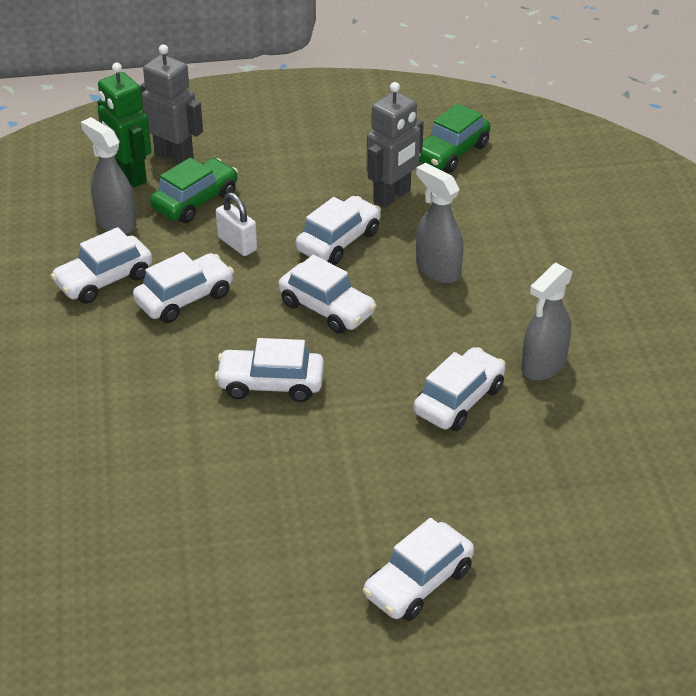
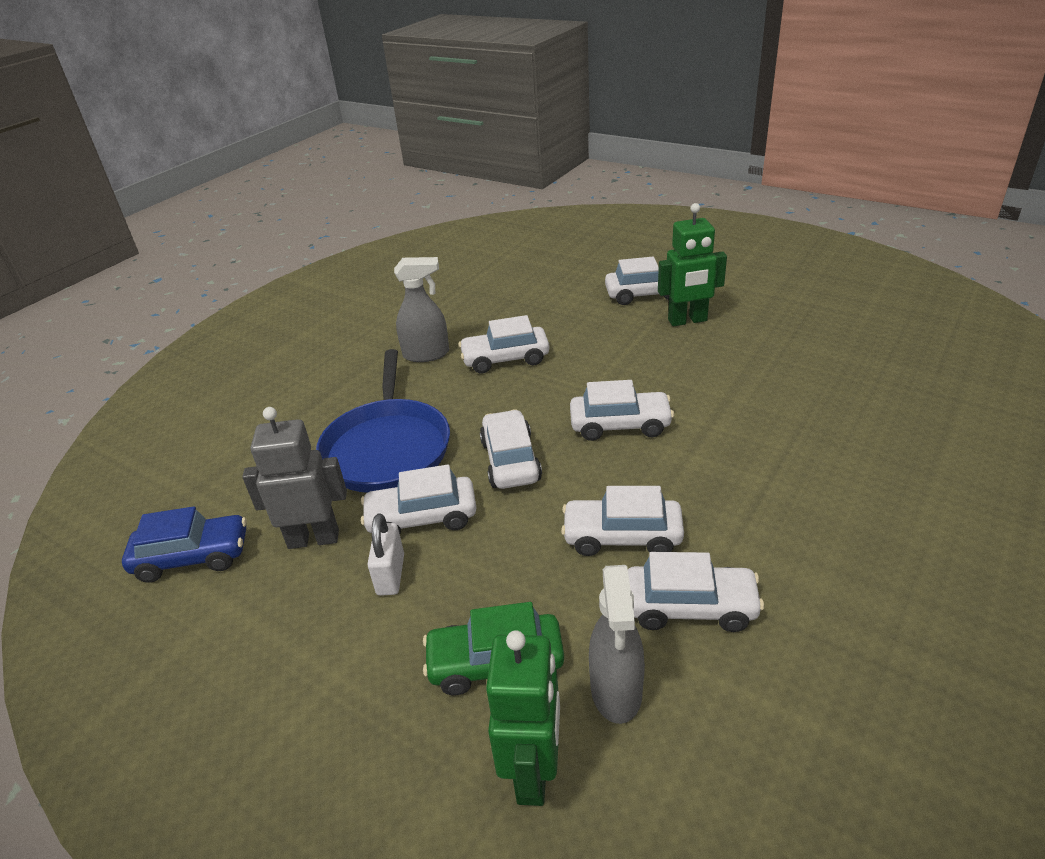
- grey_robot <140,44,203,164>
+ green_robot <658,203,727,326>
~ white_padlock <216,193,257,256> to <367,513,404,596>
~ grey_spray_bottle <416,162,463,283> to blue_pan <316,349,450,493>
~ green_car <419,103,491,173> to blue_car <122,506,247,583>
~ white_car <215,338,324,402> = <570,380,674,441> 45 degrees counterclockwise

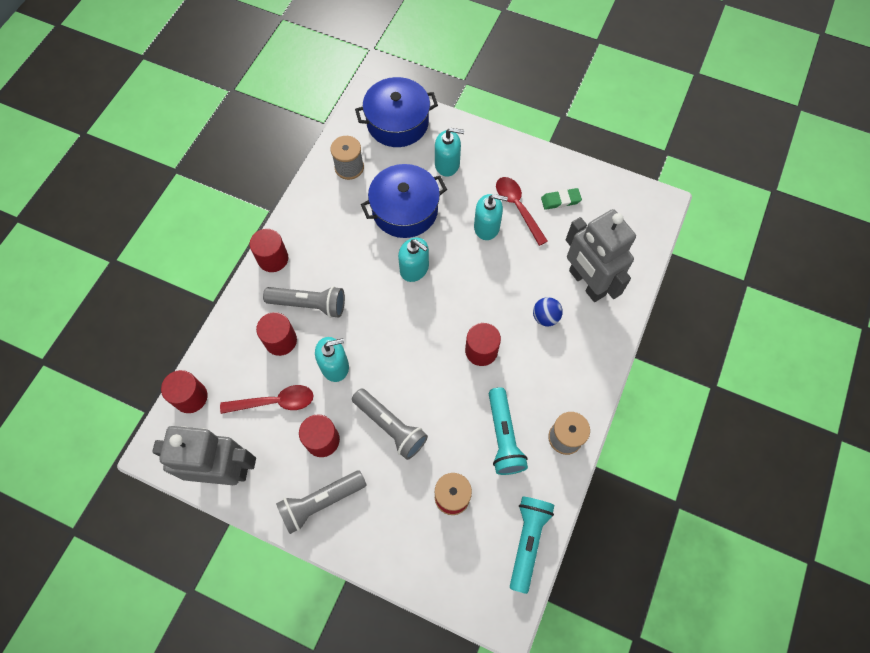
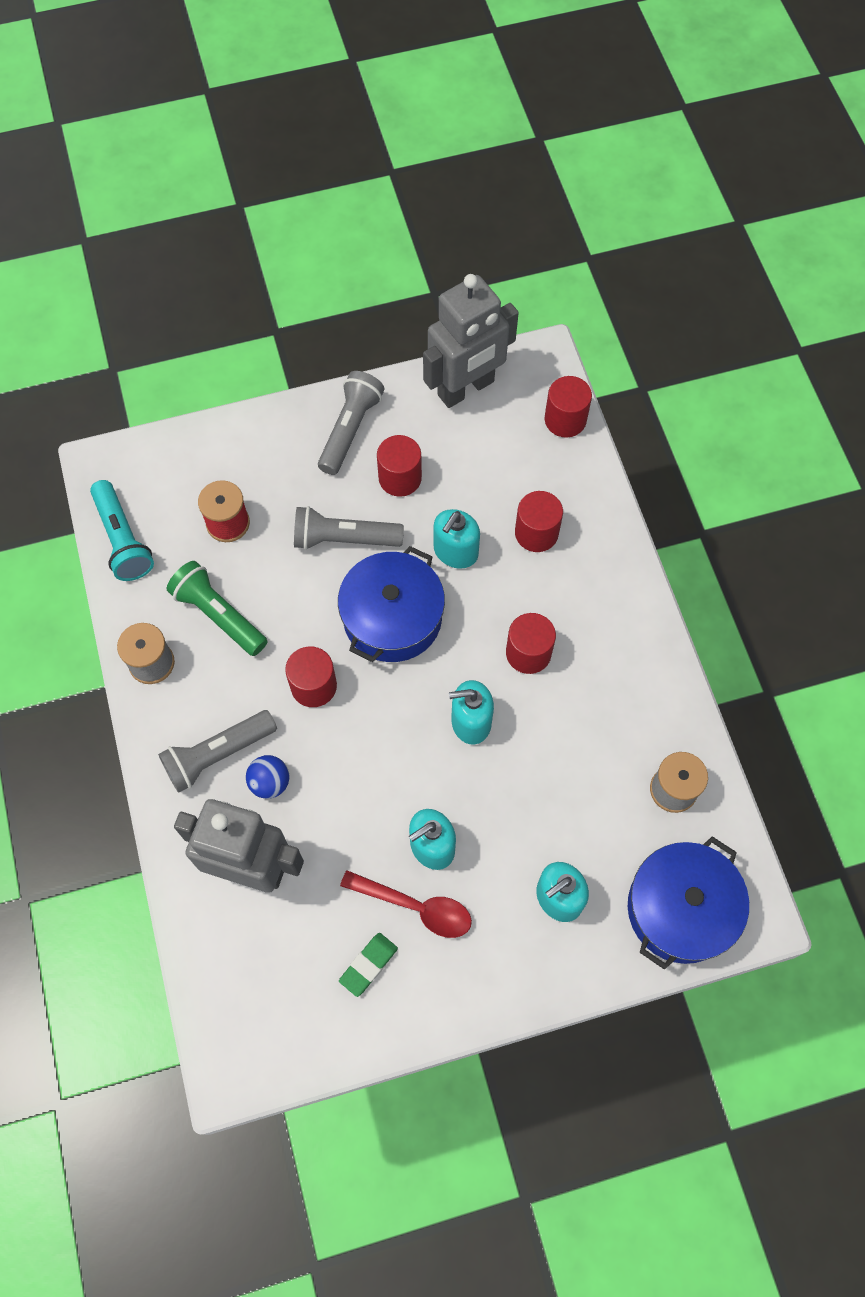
- red_spoon <220,385,314,414>
~ red_cylinder <249,229,288,272> to <506,613,556,674>
~ grey_flashlight <263,286,345,318> to <158,710,277,793>
~ blue_pot <361,164,447,238> to <338,546,445,662>
~ turquoise_flashlight <489,387,528,475> to green_flashlight <167,561,267,656>

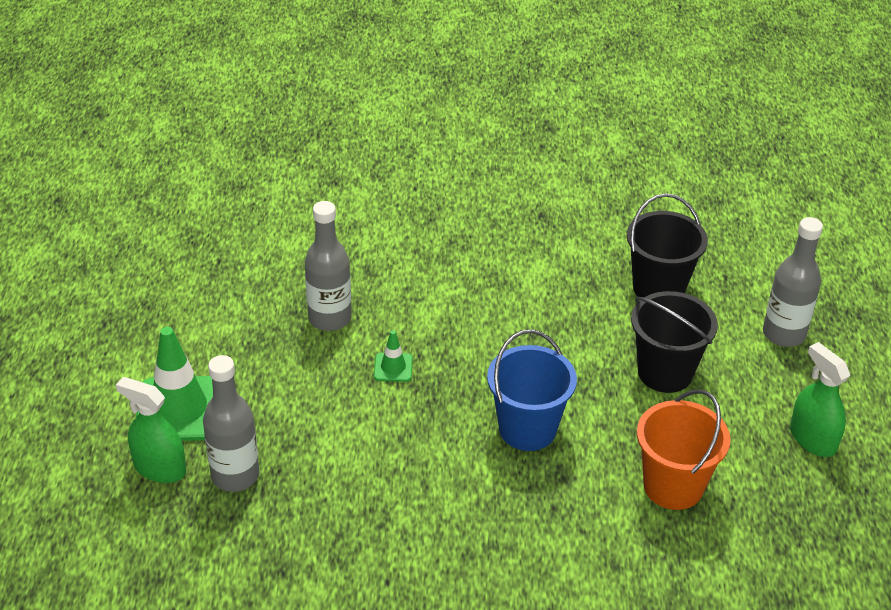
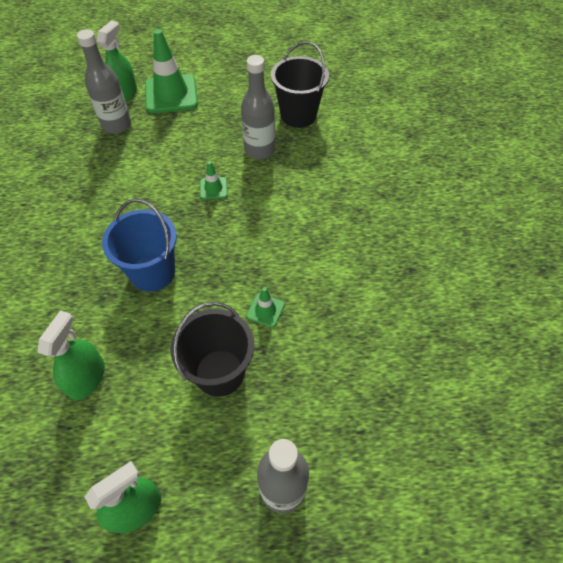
+ green_traffic_cone <246,287,285,327>
~ black_bucket <627,193,708,297> to <271,41,329,128>
~ orange_bucket <637,389,731,510> to green_spray_bottle <38,310,105,400>

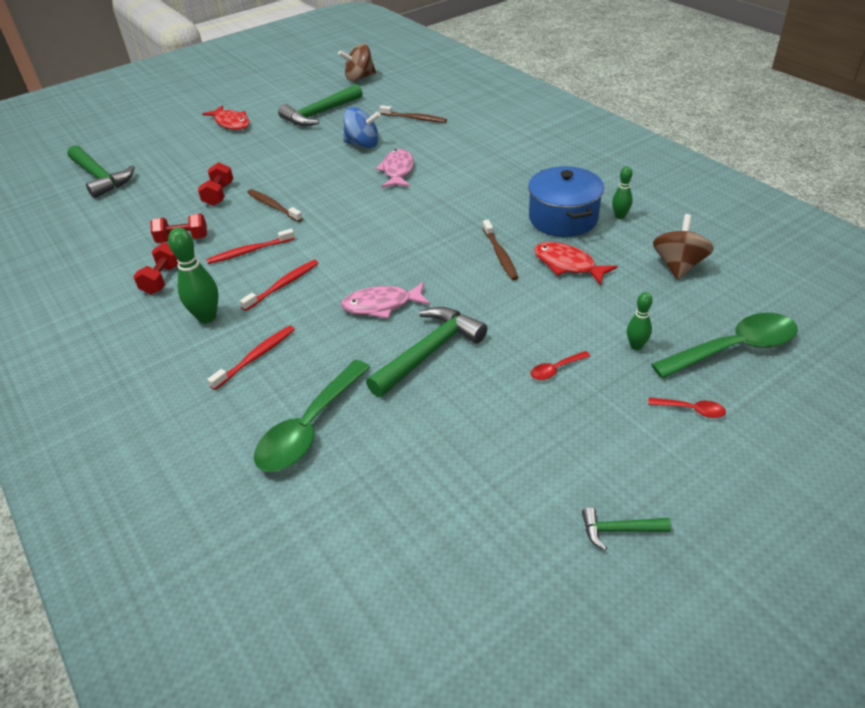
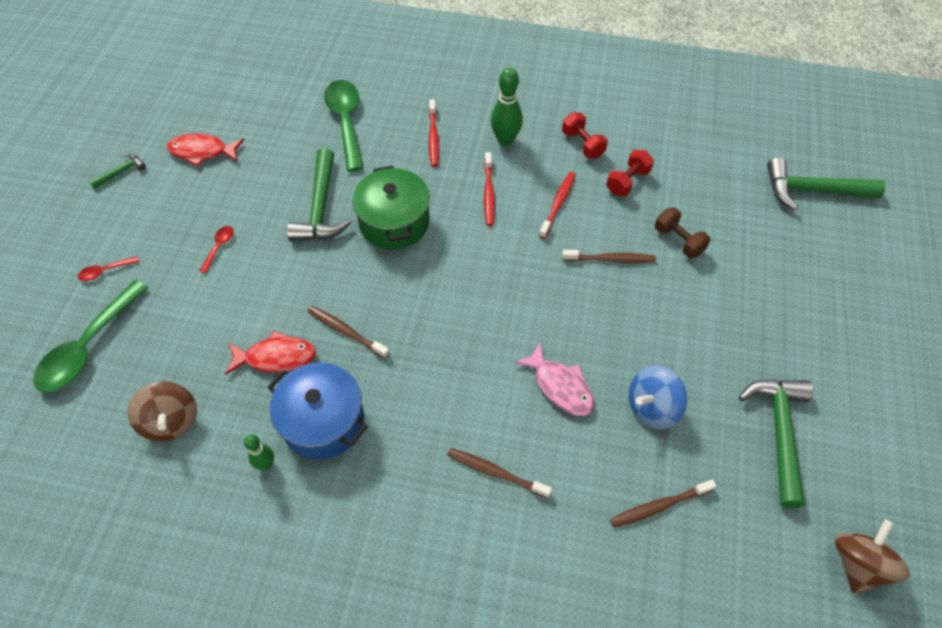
- green_bowling_pin <627,292,653,350>
+ brown_toothbrush <447,448,552,498>
~ red_fish <202,105,250,130> to <167,134,244,167>
~ pink_fish <341,282,430,319> to green_pot <352,165,430,250>
~ red_dumbbell <198,162,233,206> to brown_dumbbell <655,207,711,258>

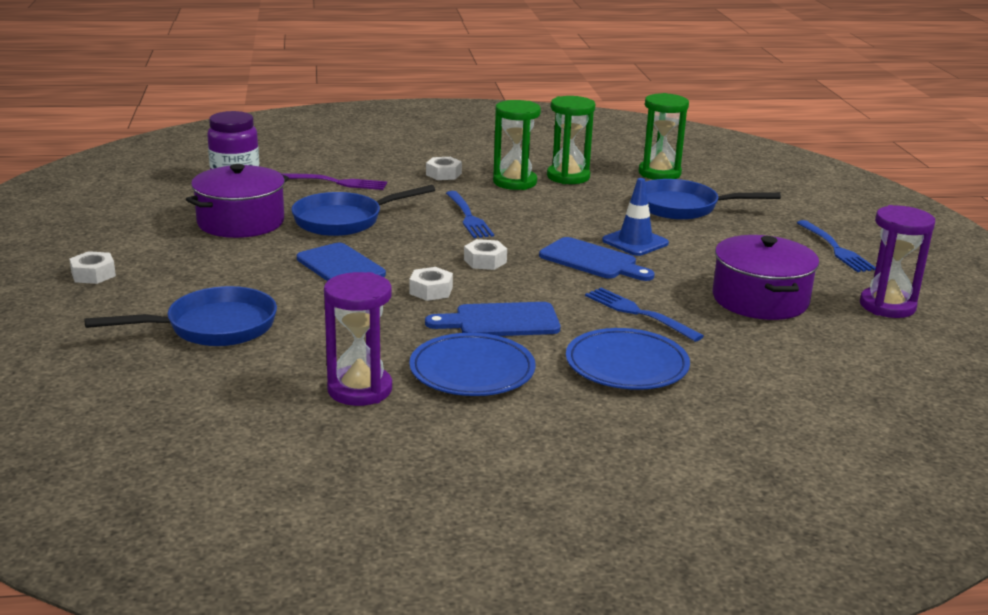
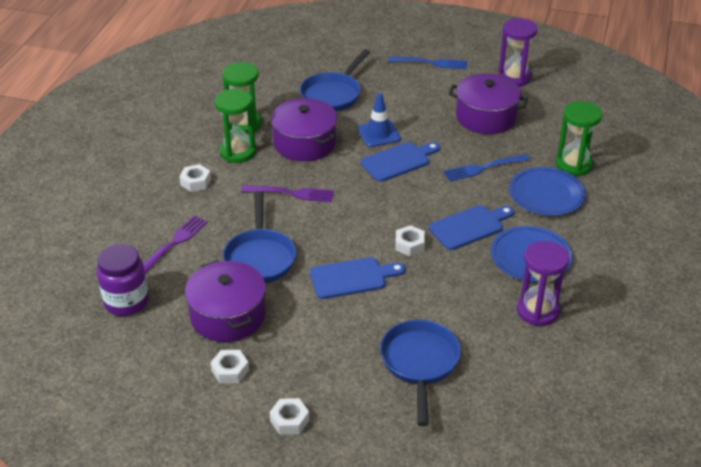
+ purple_pot <270,98,337,161>
~ white_nut <464,239,507,270> to <210,350,249,384>
~ green_hourglass <639,93,689,180> to <556,101,602,176>
~ blue_fork <446,191,494,238> to purple_fork <241,185,334,202>
~ blue_cutting_board <425,302,560,336> = <429,205,514,250> 135 degrees counterclockwise

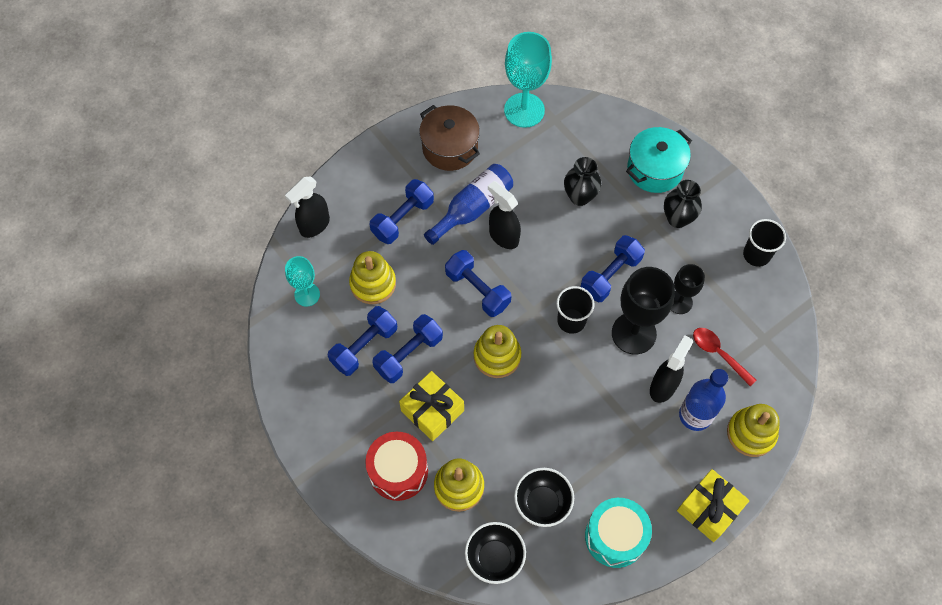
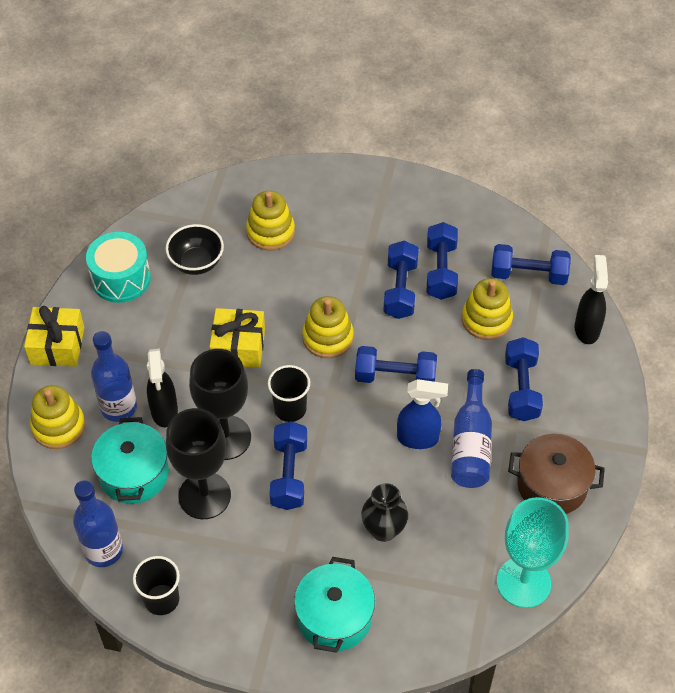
- red_drum <365,431,428,501>
- black_bowl <465,522,526,584>
- black_vase <664,180,702,228>
+ blue_bottle <73,480,123,567>
~ yellow_gift <399,371,464,441> to <209,308,265,368>
~ turquoise_goblet <285,256,320,306> to blue_dumbbell <491,244,571,285>
~ red_spoon <693,328,756,386> to turquoise_pot <91,417,169,504>
~ black_spray_bottle <488,181,521,249> to blue_spray_bottle <397,379,448,449>
~ black_goblet <671,264,705,314> = <166,408,231,519> x1.72

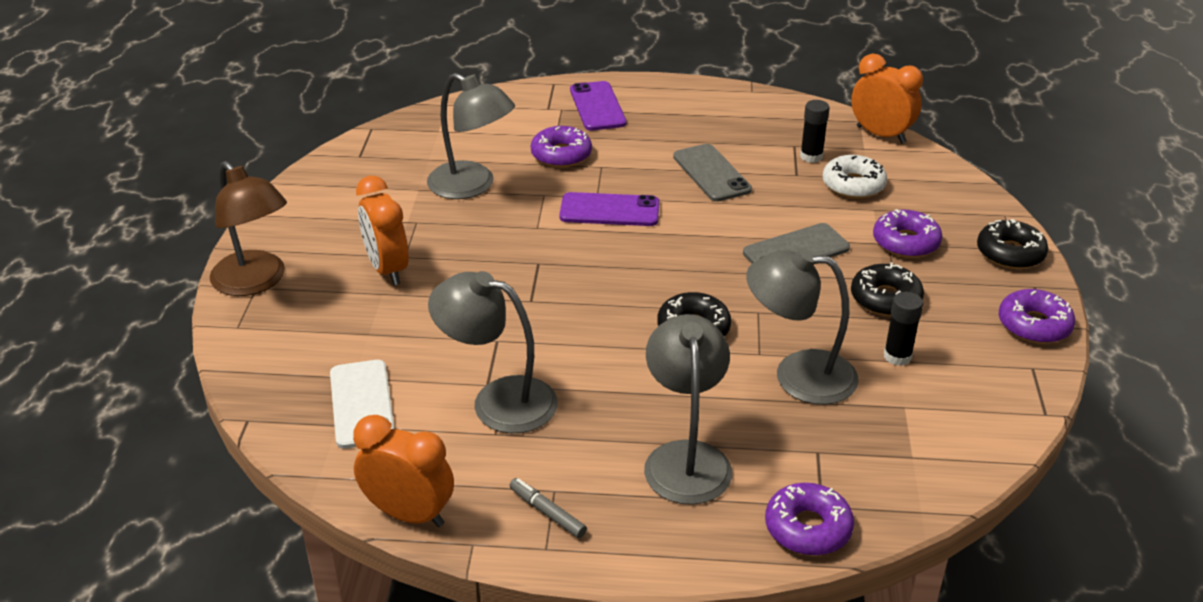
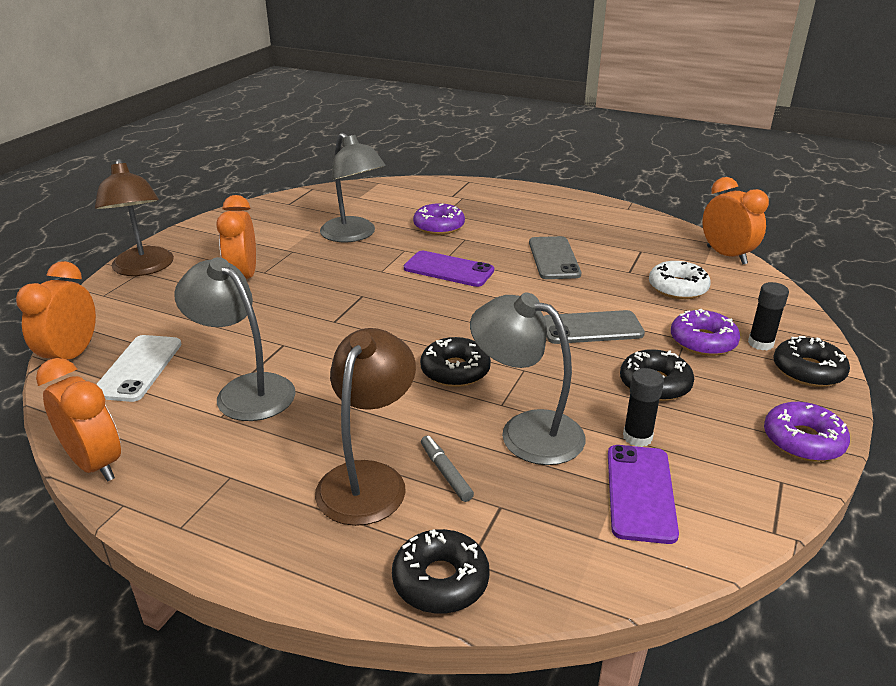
+ orange_clock <16,261,96,360>
~ grey_marker <509,478,587,538> to <421,435,474,502>
~ purple_phone <570,81,626,131> to <608,445,679,544>
~ black_glue_stick <800,100,830,163> to <748,282,789,350>
~ grey_lamp <644,314,732,505> to brown_lamp <315,328,416,526>
~ purple_donut <765,483,854,556> to black_donut <392,529,490,614>

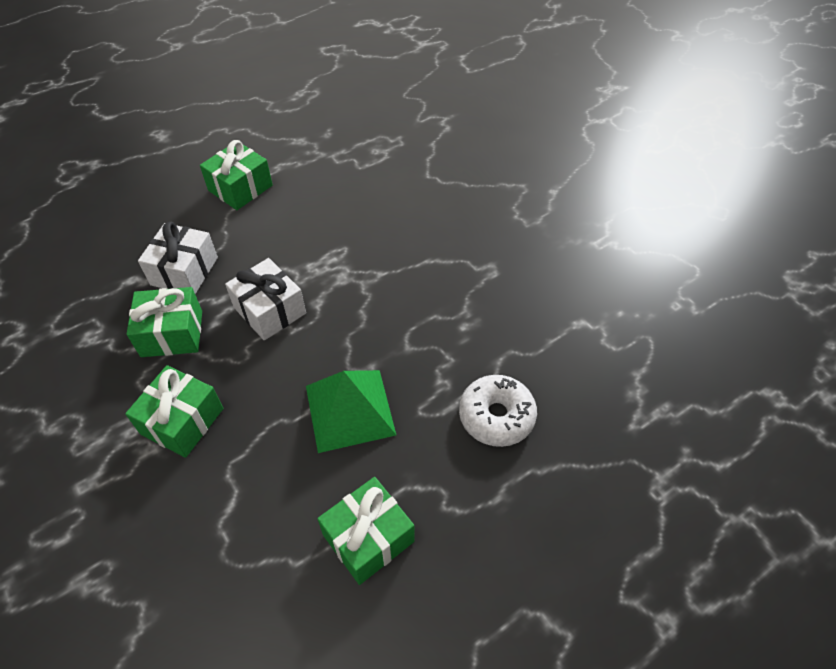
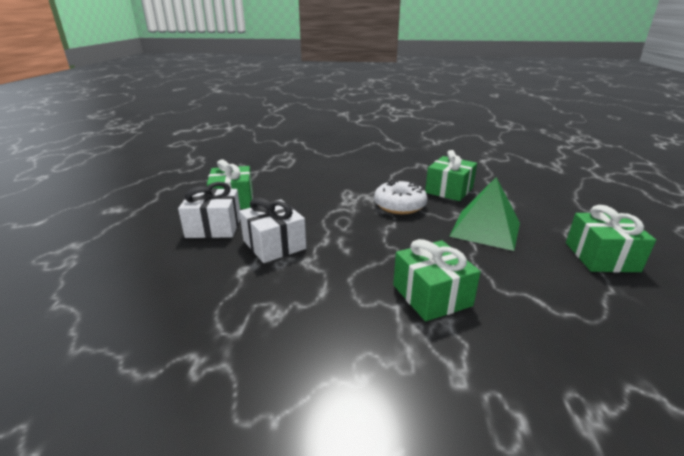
~ green_gift <127,287,202,357> to <425,150,477,201>
~ white_gift <225,258,306,340> to <178,182,240,238>
~ white_donut <459,375,537,447> to <374,180,428,214>

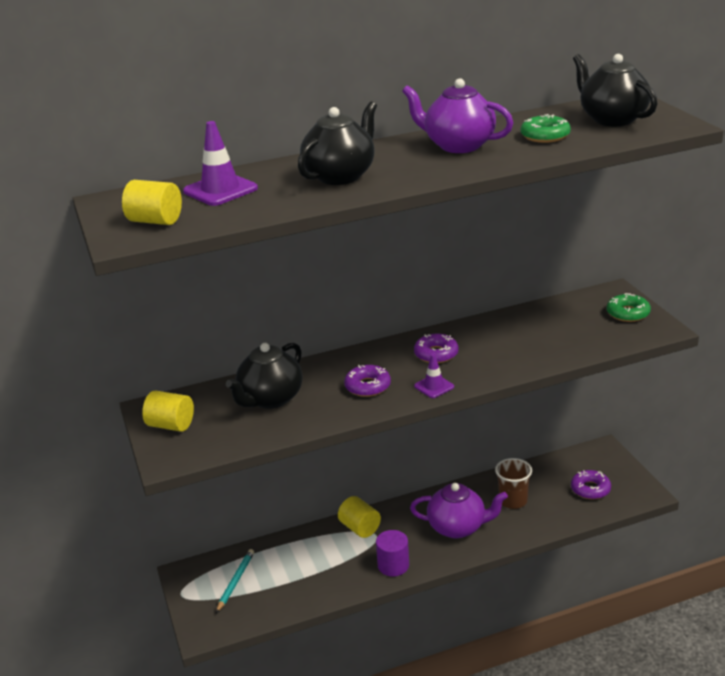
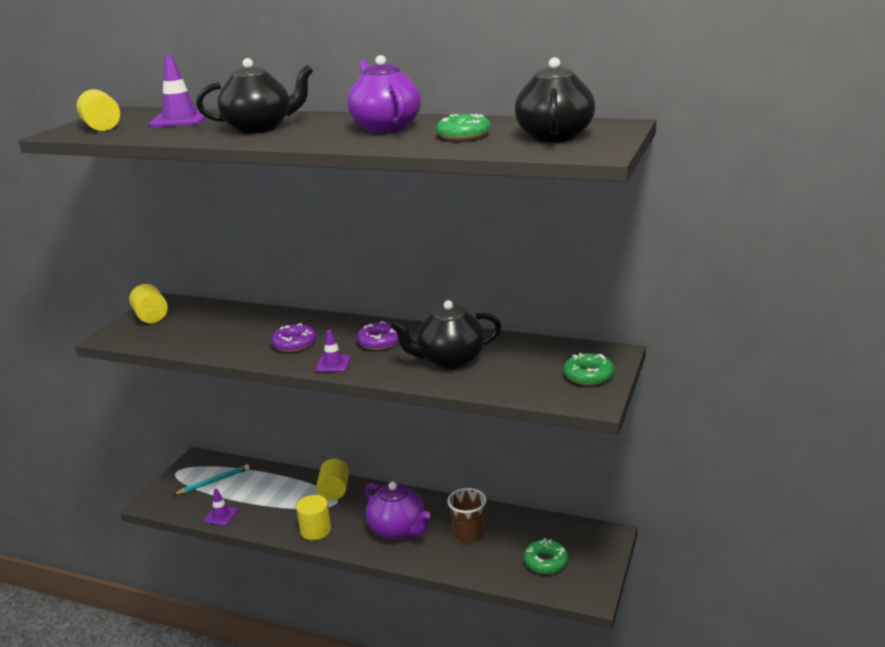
+ purple_traffic_cone <204,489,238,526>
~ black_teapot <226,343,303,409> to <390,300,501,369>
~ purple_cylinder <376,530,409,577> to yellow_cylinder <296,495,331,540>
~ purple_donut <571,470,611,499> to green_donut <524,538,569,574>

